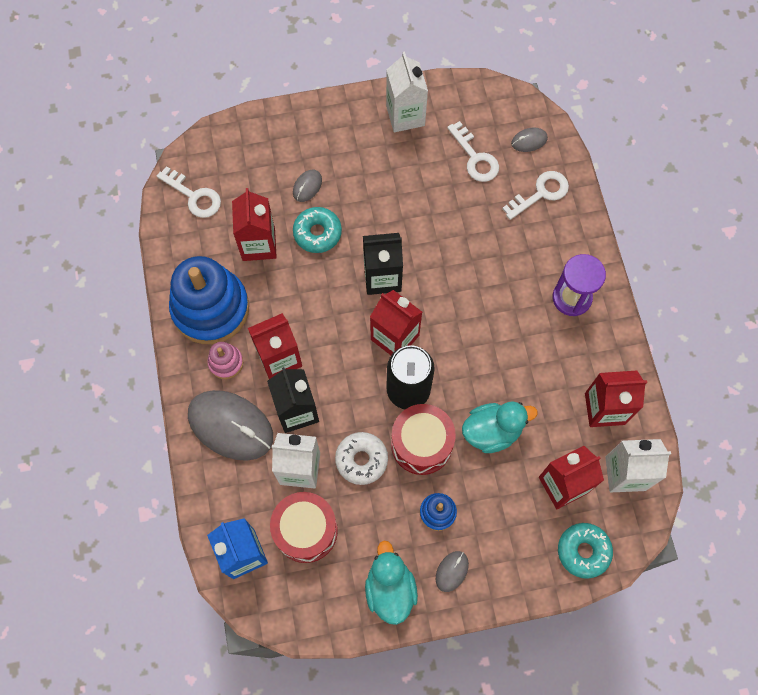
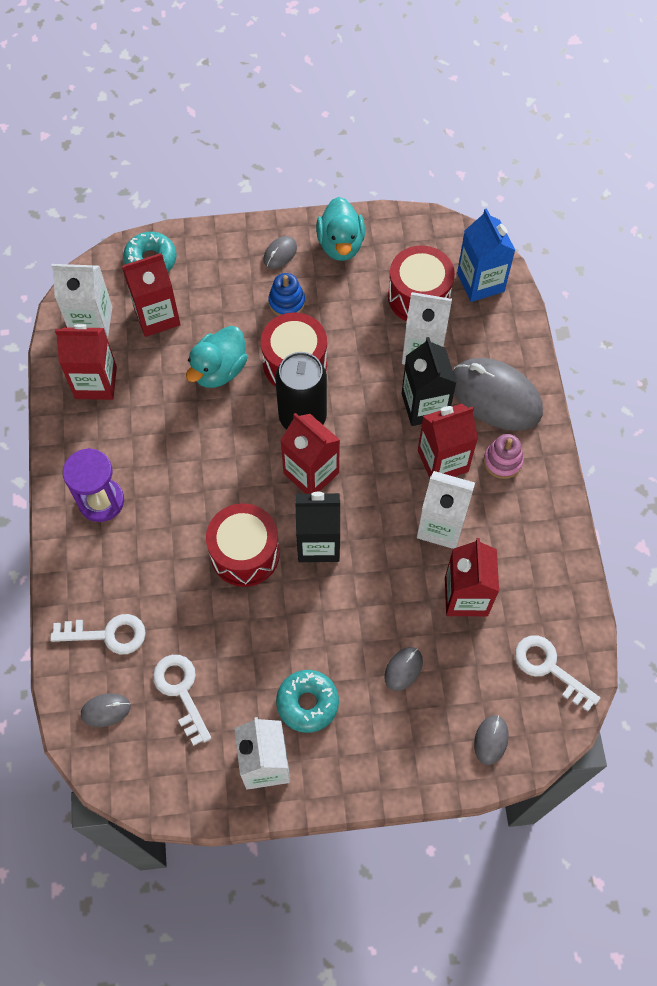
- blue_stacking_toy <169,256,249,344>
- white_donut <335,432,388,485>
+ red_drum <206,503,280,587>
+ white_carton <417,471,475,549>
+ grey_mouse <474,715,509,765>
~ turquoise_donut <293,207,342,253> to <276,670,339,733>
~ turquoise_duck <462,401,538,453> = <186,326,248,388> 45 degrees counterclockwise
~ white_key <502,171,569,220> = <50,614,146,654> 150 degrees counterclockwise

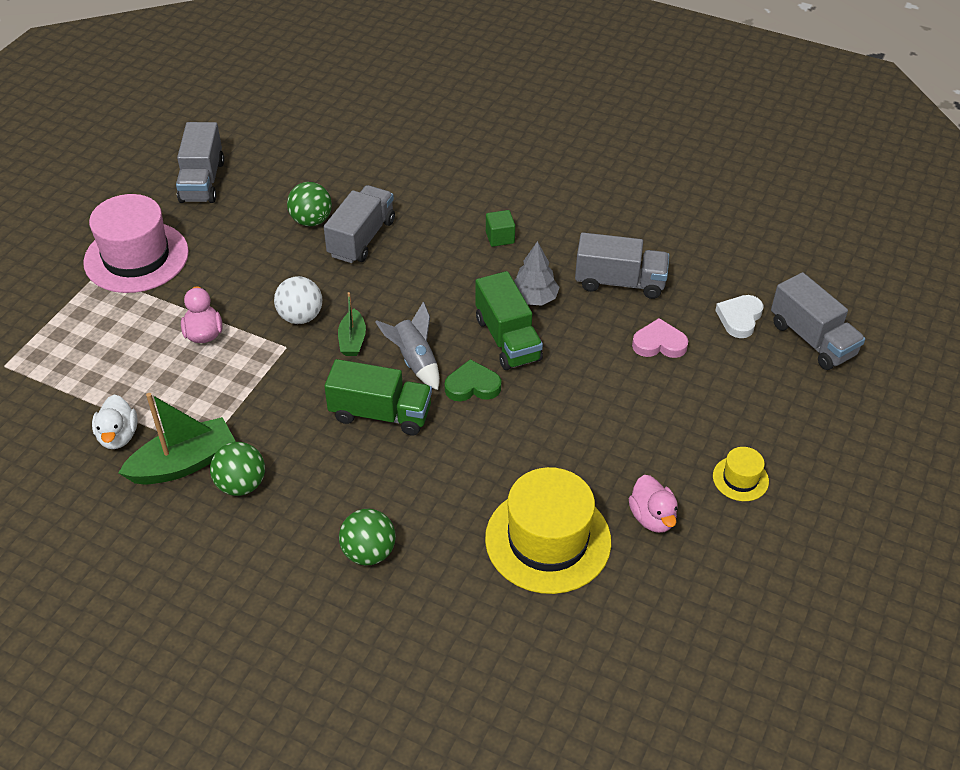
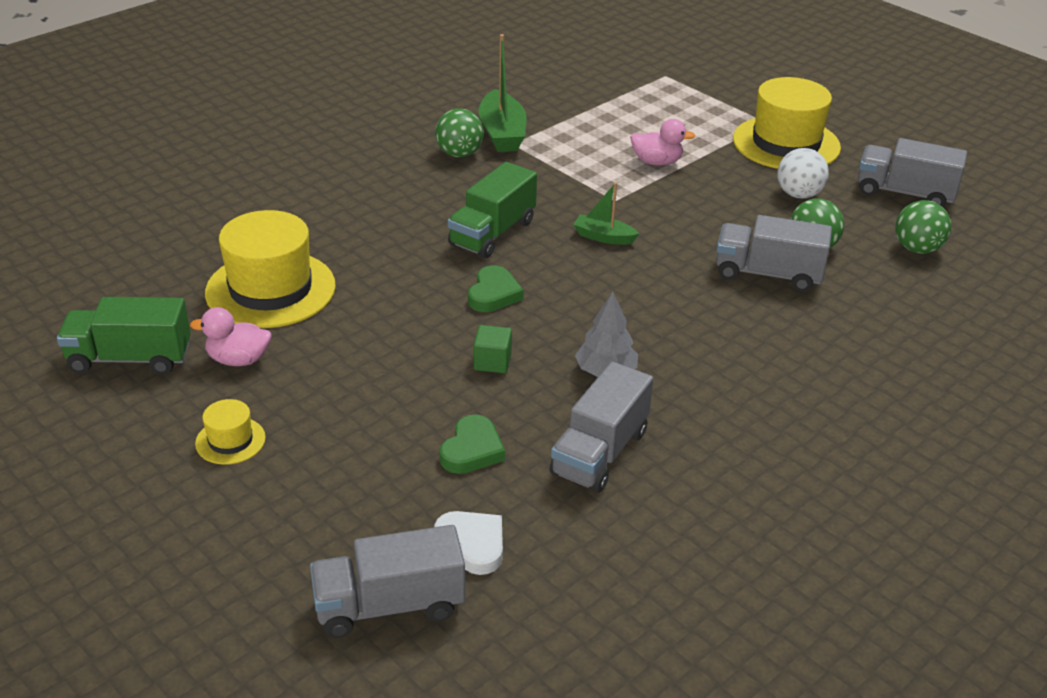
- white_duck <92,395,138,449>
- grey_rocket <375,301,440,390>
~ white_ball <274,276,322,324> to <777,148,829,199>
~ green_ball <339,509,396,565> to <896,200,951,254>
~ green_truck <475,271,543,370> to <57,297,191,374>
~ green_cube <486,210,515,247> to <473,325,512,373>
~ pink_hat <83,194,189,293> to yellow_hat <733,77,841,169>
~ pink_heart <632,318,688,358> to green_heart <440,415,505,474>
~ grey_truck <324,185,395,263> = <716,215,832,291> 150 degrees clockwise

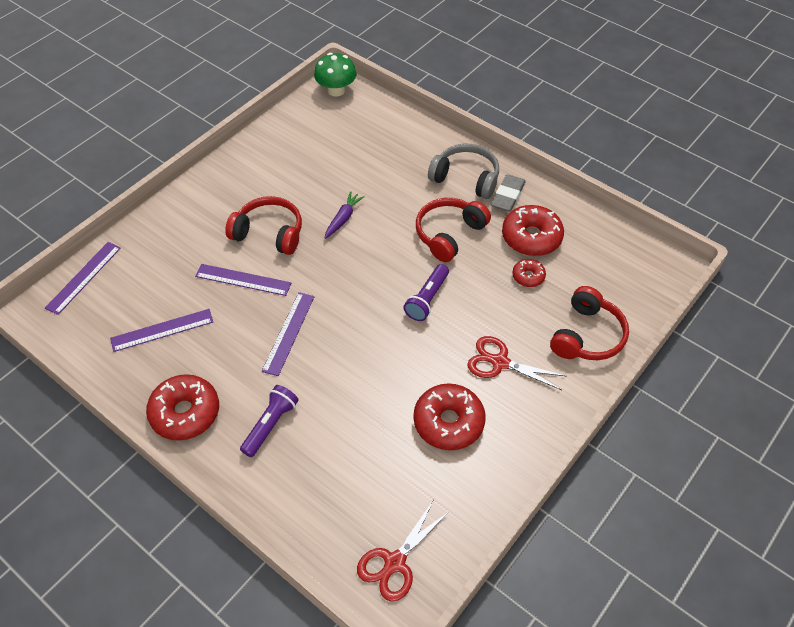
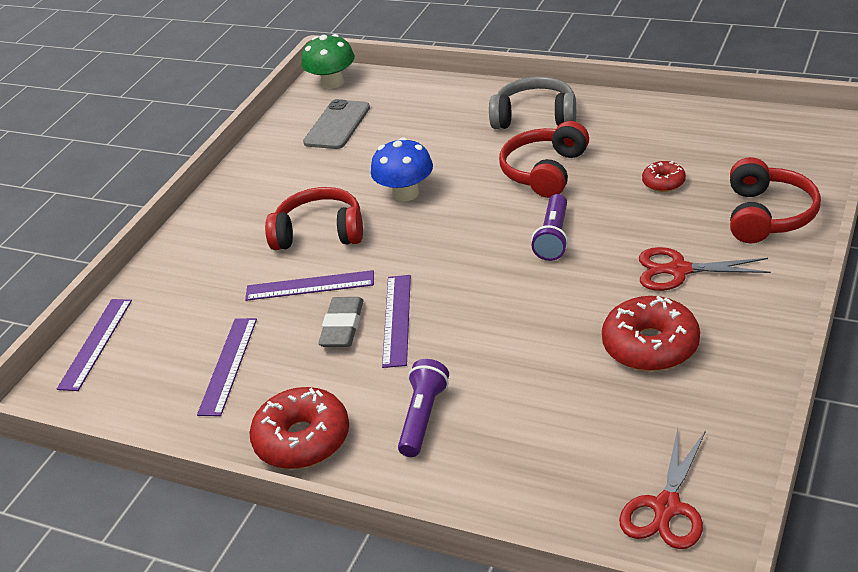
- red_donut <502,205,564,256>
+ grey_phone <303,99,370,149>
~ grey_eraser <491,174,526,212> to <318,297,363,347>
~ purple_carrot <325,191,365,239> to blue_mushroom <371,137,433,202>
~ purple_ruler <110,309,213,352> = <197,318,257,416> 45 degrees counterclockwise

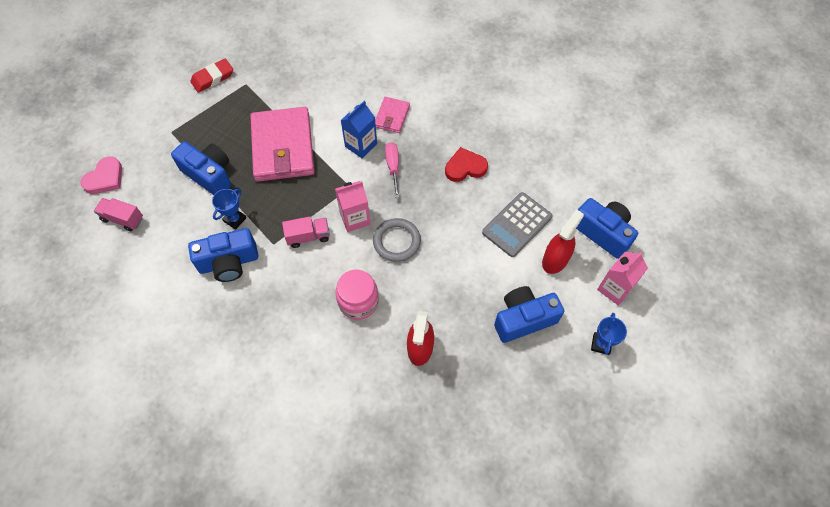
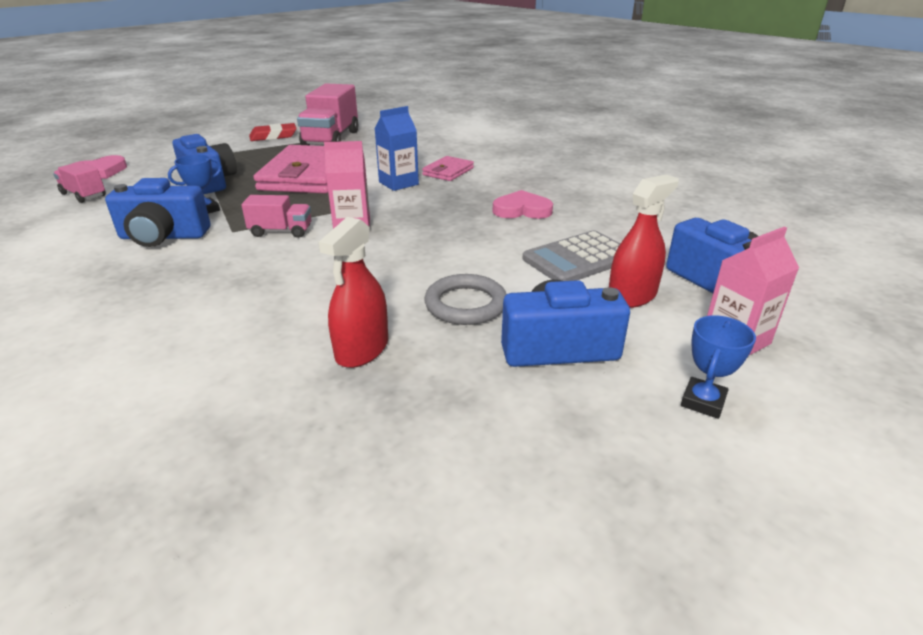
- pink_jar <335,270,379,320>
- pink_screwdriver <385,142,400,198>
+ pink_truck <297,83,358,145>
~ grey_ring <373,218,421,262> to <425,274,506,325>
~ red_heart <445,147,488,182> to pink_heart <492,190,553,219>

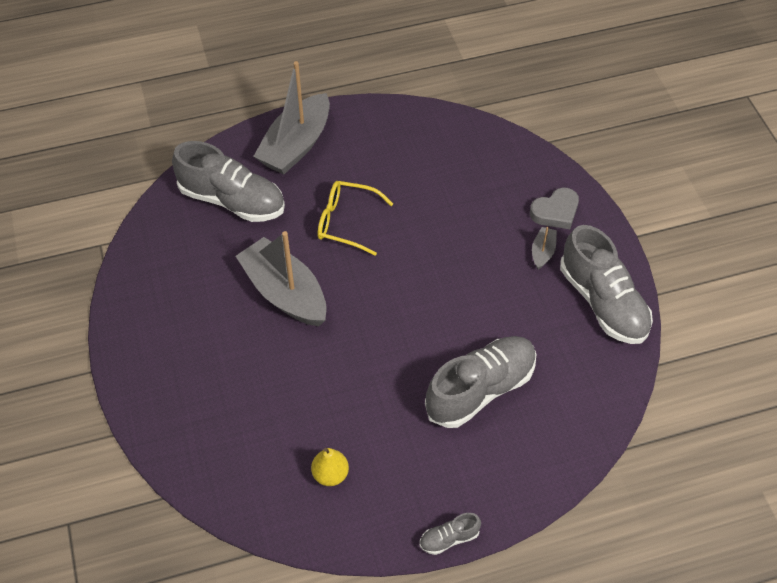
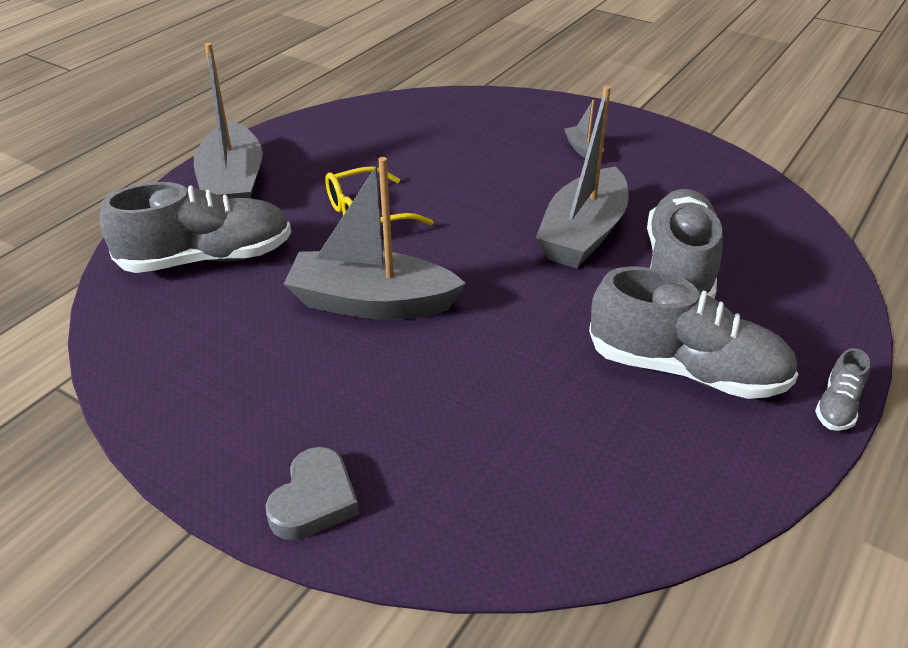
- yellow_pear <311,448,349,486>
+ grey_boat <536,86,629,268>
~ grey_heart <530,187,579,229> to <265,447,359,540>
~ grey_shoe <560,225,653,344> to <589,266,799,399>

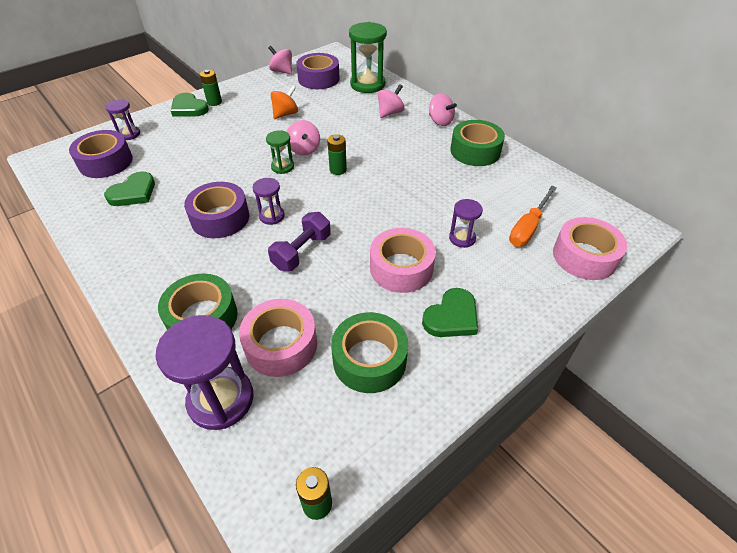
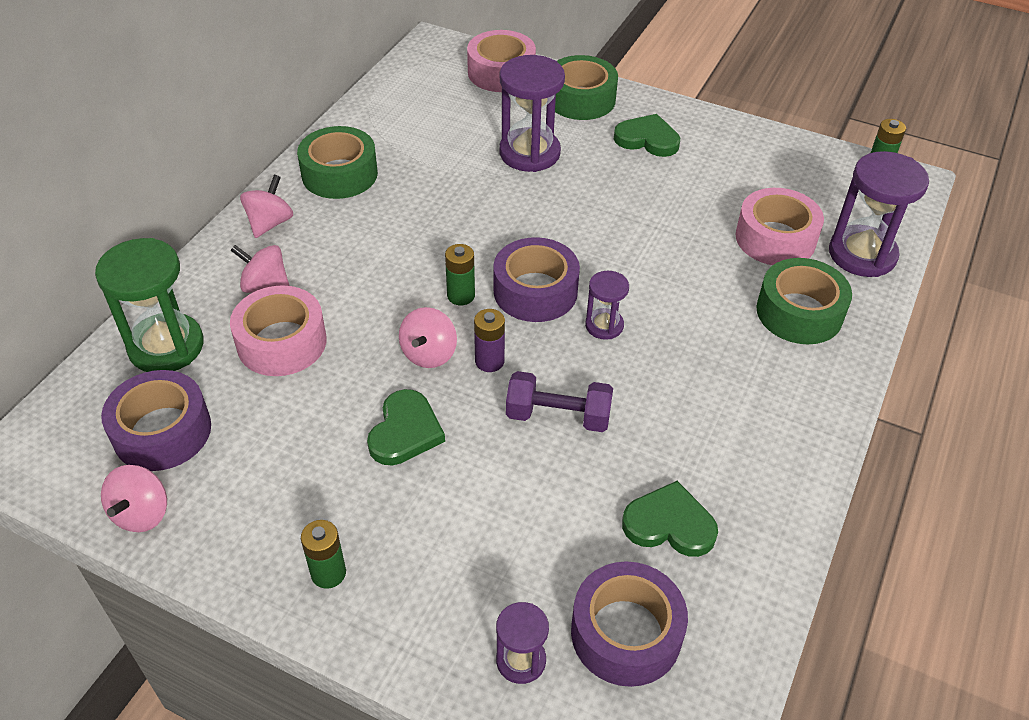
- orange_spinning_top <271,85,298,119>
- orange_screwdriver <509,186,557,247>
~ green_heart <171,93,209,117> to <367,389,445,466>
~ purple_tape <184,182,249,238> to <493,237,580,322>
~ purple_dumbbell <268,212,331,271> to <506,371,613,432>
~ green_tape <331,312,408,393> to <555,55,618,120>
~ pink_tape <370,228,436,293> to <230,285,327,376>
~ green_hourglass <266,130,294,174> to purple_battery <474,309,505,372>
~ pink_spinning_top <287,120,320,155> = <399,307,457,368> 150 degrees clockwise
~ purple_hourglass <449,199,483,248> = <499,55,565,172> x1.88

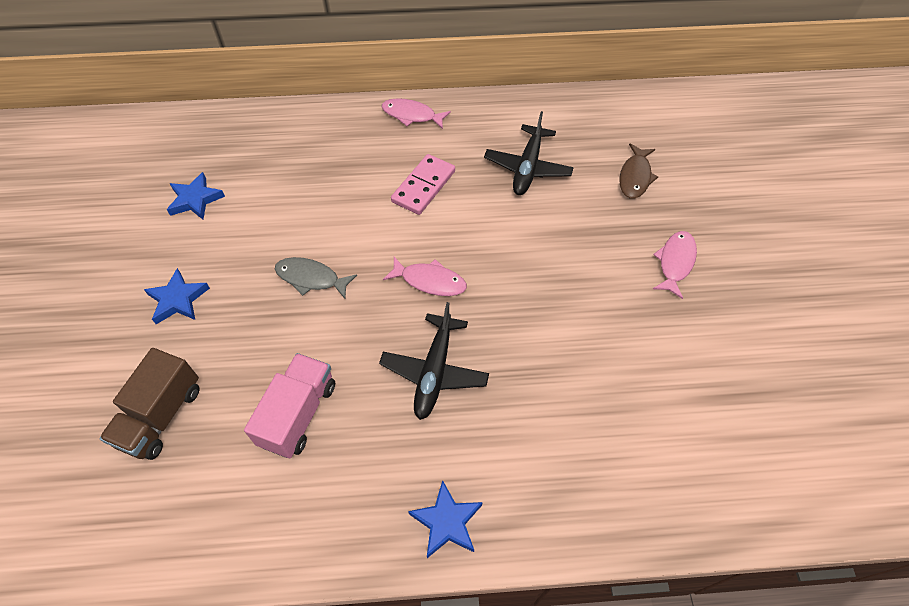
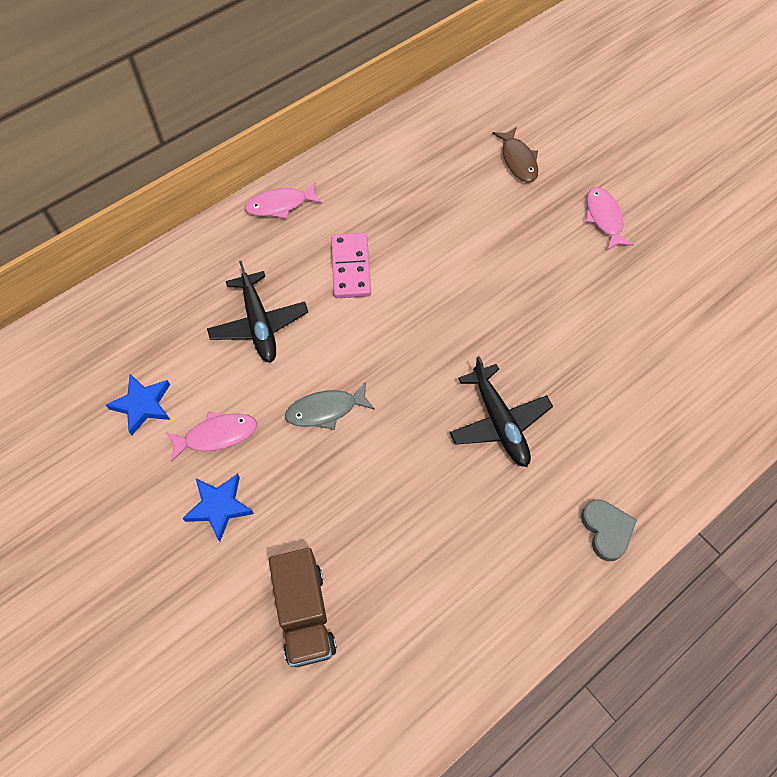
- pink_truck <244,353,335,458>
~ pink_fish <383,257,467,296> to <166,412,257,462>
~ black_plane <484,111,574,195> to <207,260,308,363>
~ blue_star <408,480,483,558> to grey_heart <581,499,637,561>

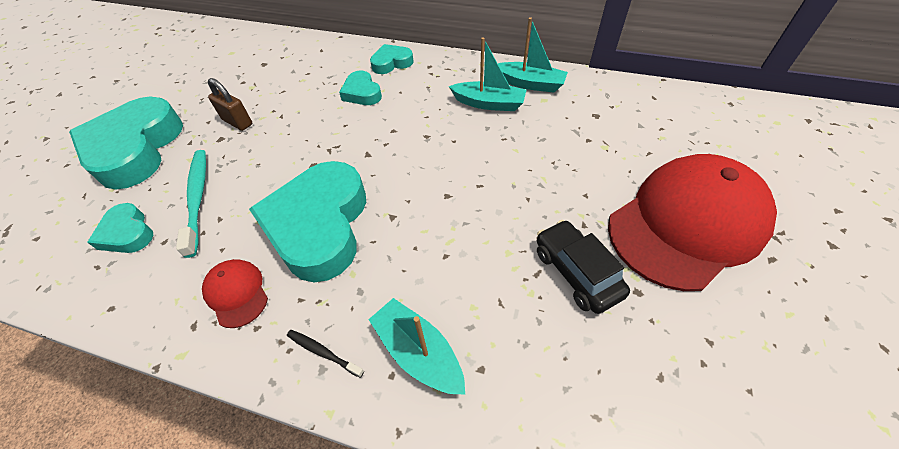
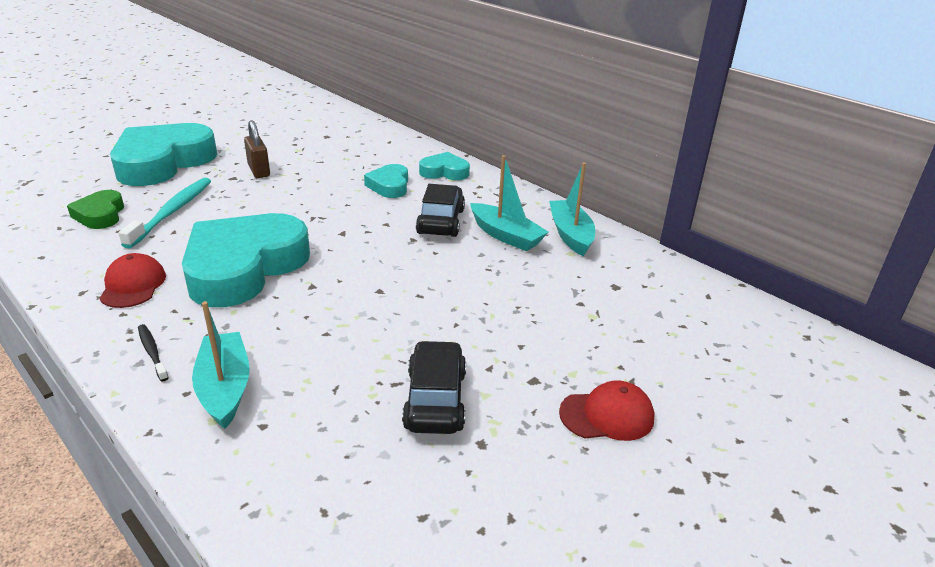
+ black_car <416,184,465,237>
~ turquoise_heart <87,203,153,253> to green_heart <67,190,124,229>
~ turquoise_boat <498,17,568,92> = <549,162,595,256> 150 degrees counterclockwise
~ red_cap <608,154,777,291> = <559,380,655,441> x0.42

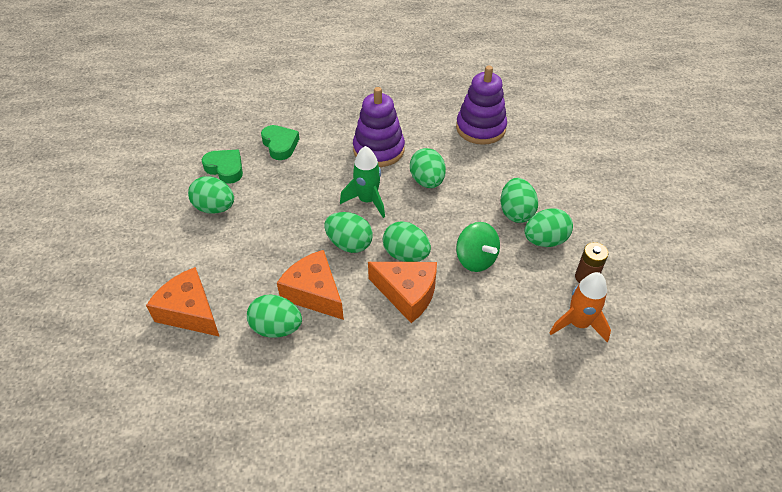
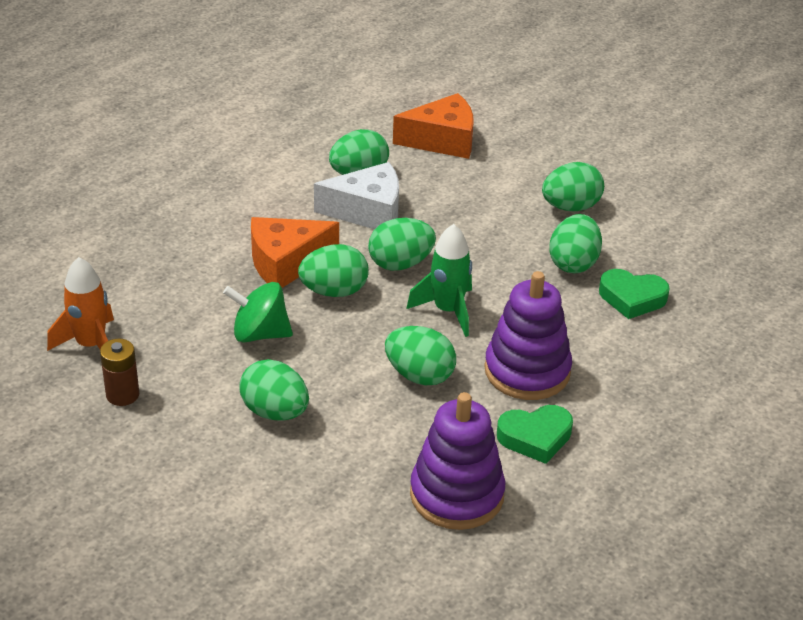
~ green_heart <202,150,243,184> to <497,405,573,464>
~ green_egg <524,208,573,247> to <549,214,602,273>
~ orange_cheese <277,250,344,320> to white_cheese <314,162,399,229>

